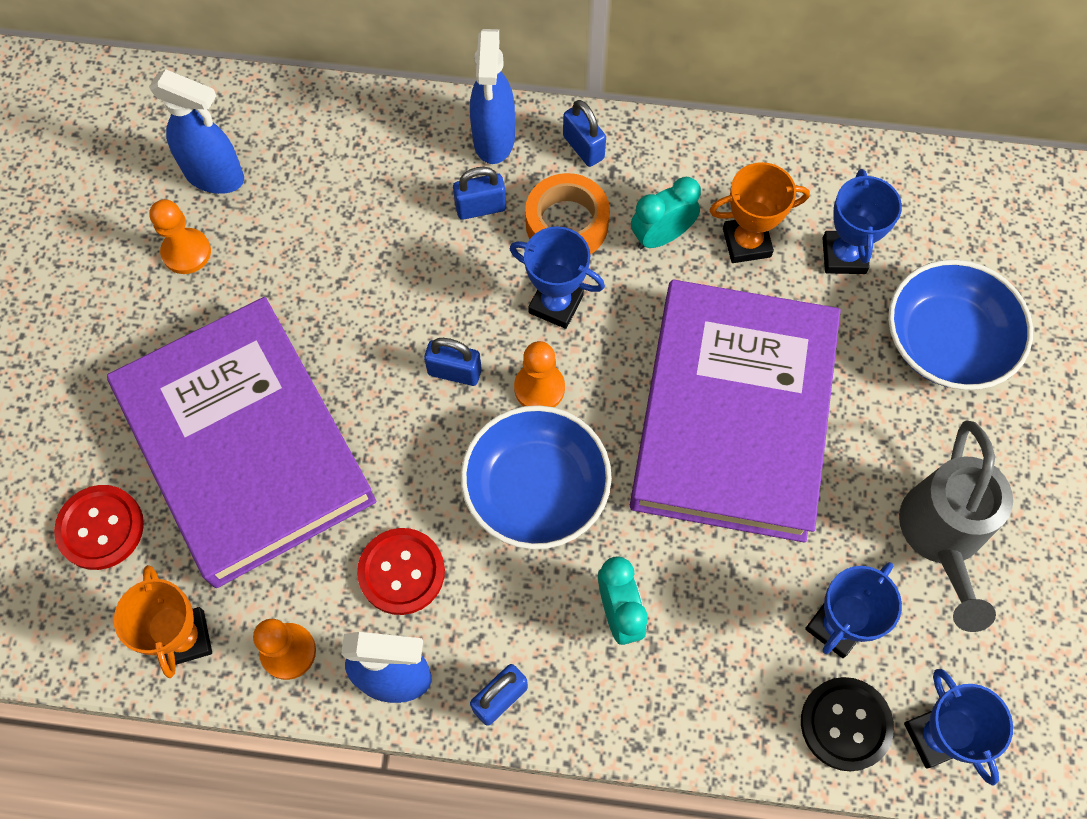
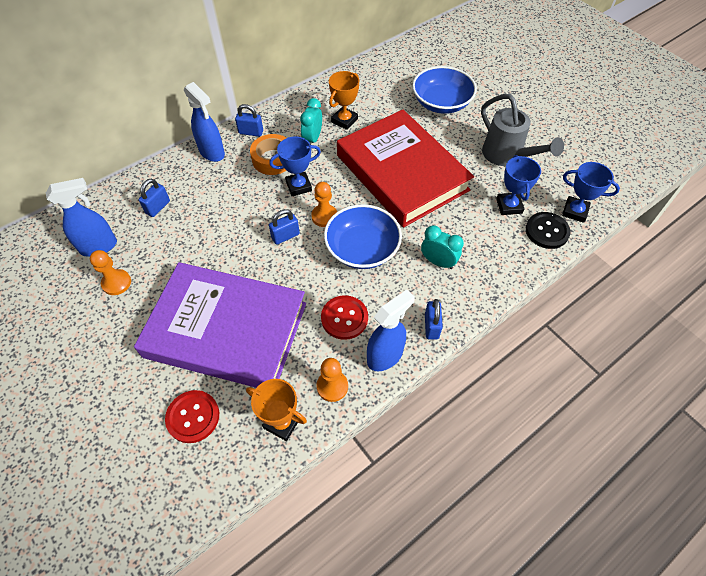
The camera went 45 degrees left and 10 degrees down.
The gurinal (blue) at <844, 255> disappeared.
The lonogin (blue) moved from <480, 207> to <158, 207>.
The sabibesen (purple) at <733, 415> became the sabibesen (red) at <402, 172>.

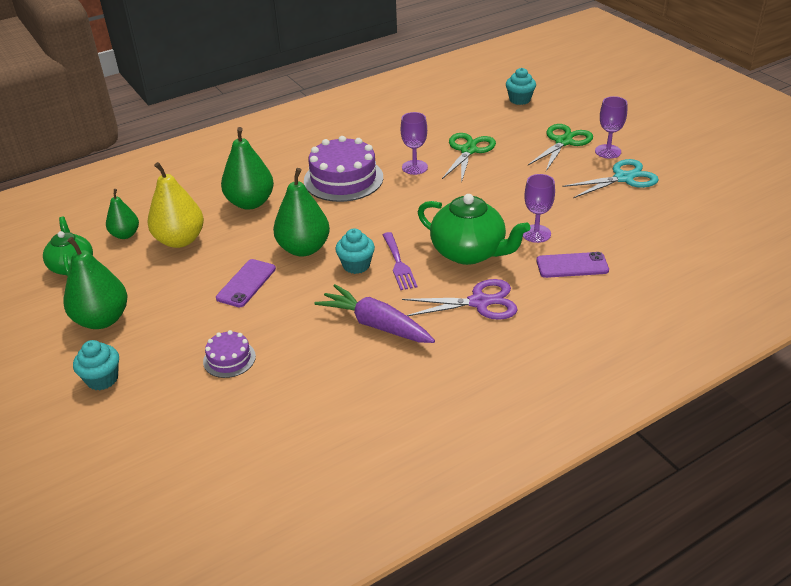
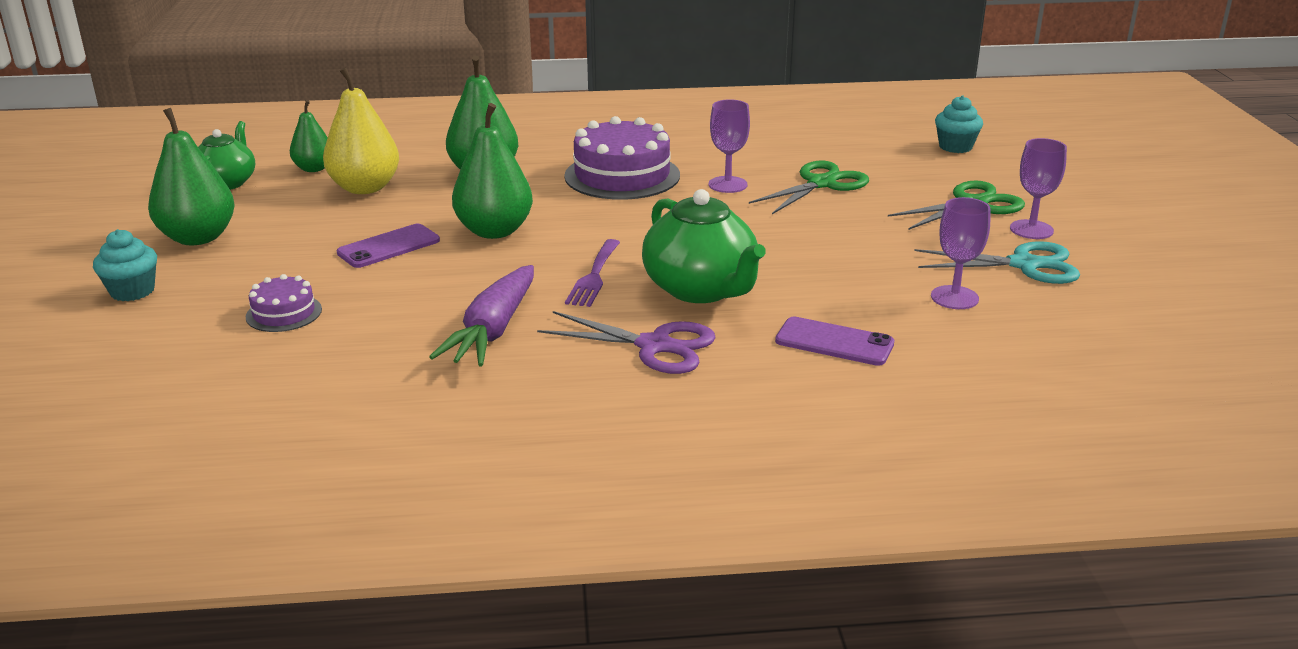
The camera went 25 degrees right and 10 degrees down.
The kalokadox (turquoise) at <356, 265> disappeared.
The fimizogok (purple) moved from <536, 233> to <954, 297>.
The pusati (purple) at <376, 324> turned 135 degrees counterclockwise.

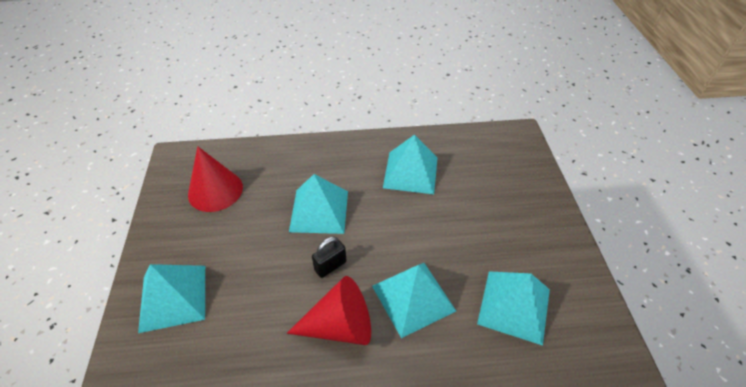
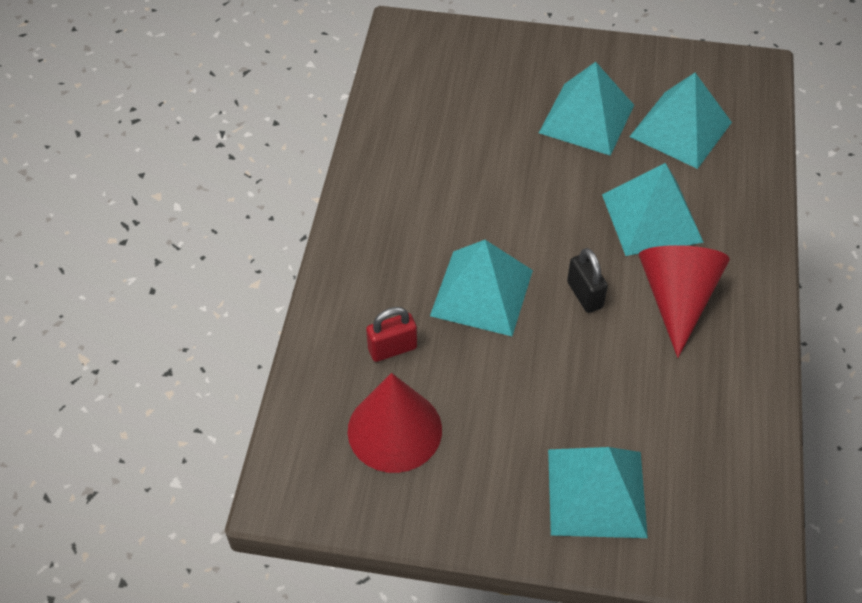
The camera went 75 degrees left and 5 degrees up.
The lonogin (red) at <392, 348> appeared.
The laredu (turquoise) moved from <410, 172> to <586, 119>.

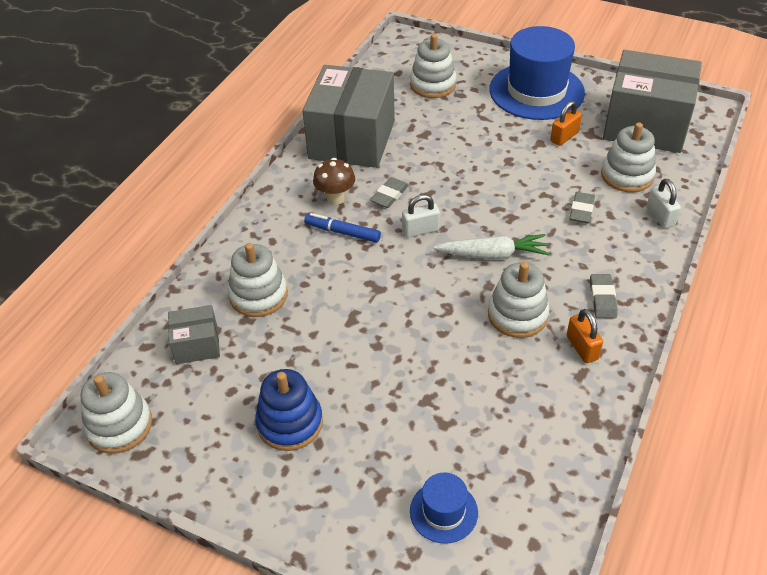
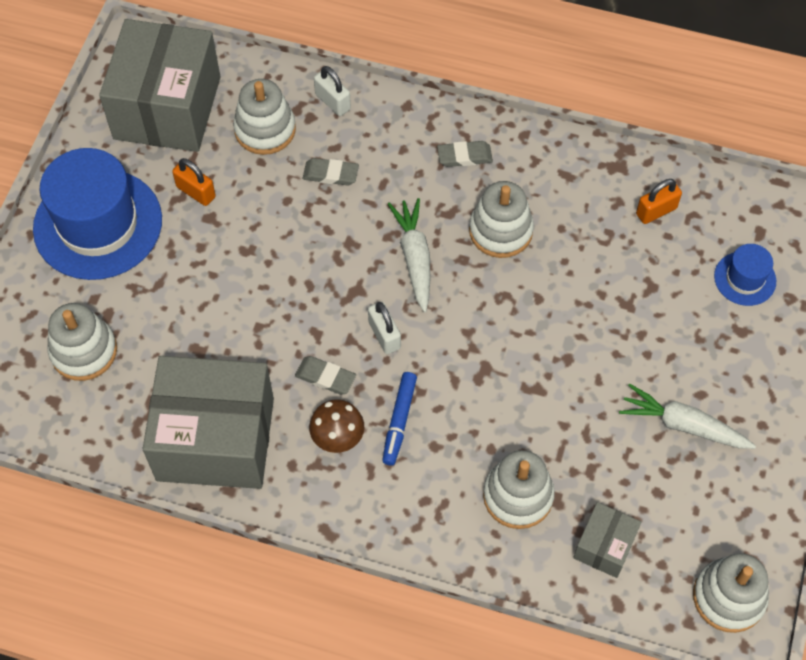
The camera went 100 degrees left and 15 degrees up.
The lonogin (orange) moved from <582, 348> to <656, 211>.
The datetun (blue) at <290, 423> was replaced by the pusati (white) at <684, 425>.
The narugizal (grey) at <197, 345> turned 45 degrees clockwise.
The lonogin (white) at <660, 216> turned 75 degrees clockwise.

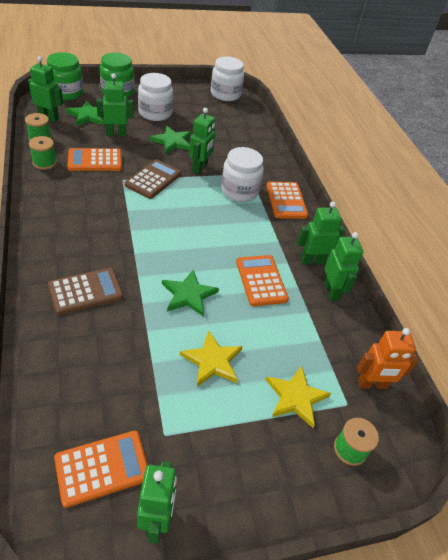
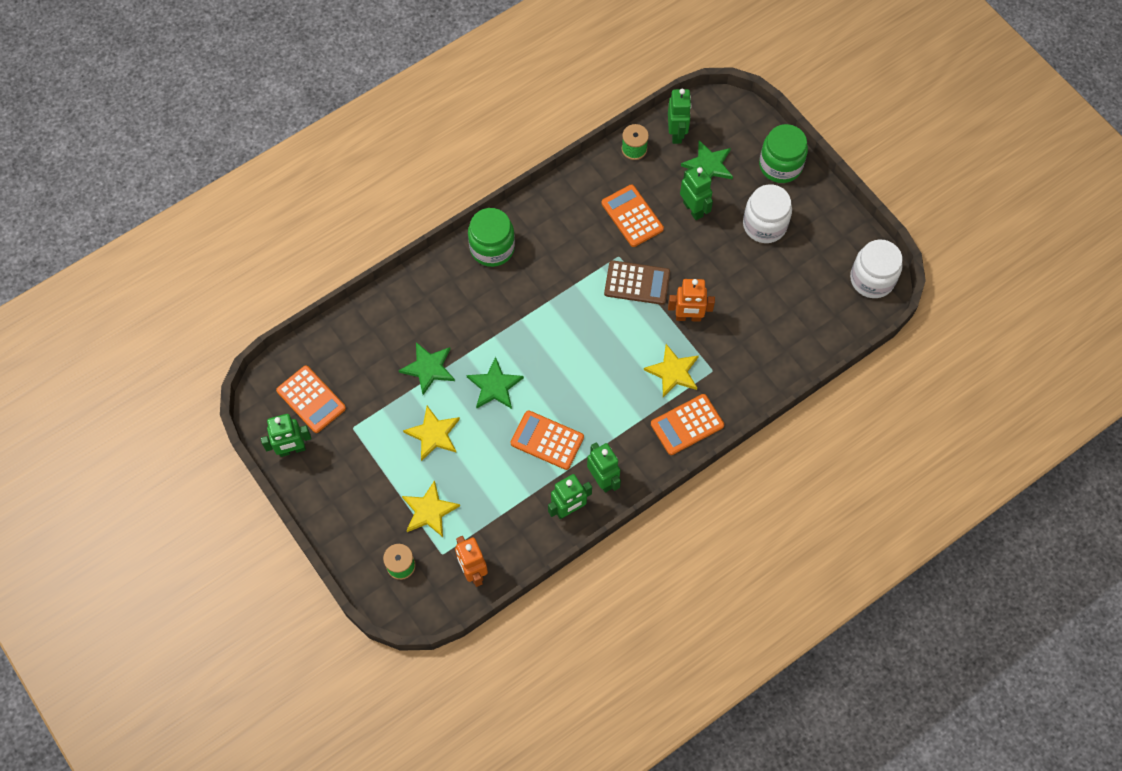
The camera went 75 degrees right and 20 degrees up.
The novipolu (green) at <44, 163> disappeared.
The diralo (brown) at <85, 291> disappeared.
The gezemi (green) moved from <66, 93> to <492, 248>.
The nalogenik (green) moved from <172, 141> to <428, 368>.
The gezemi (white) at <239, 191> was replaced by the nalogenik (yellow) at <673, 372>.
The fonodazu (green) at <200, 168> became the fonodazu (orange) at <688, 317>.
The diralo (orange) at <261, 280> turned 120 degrees counterclockwise.

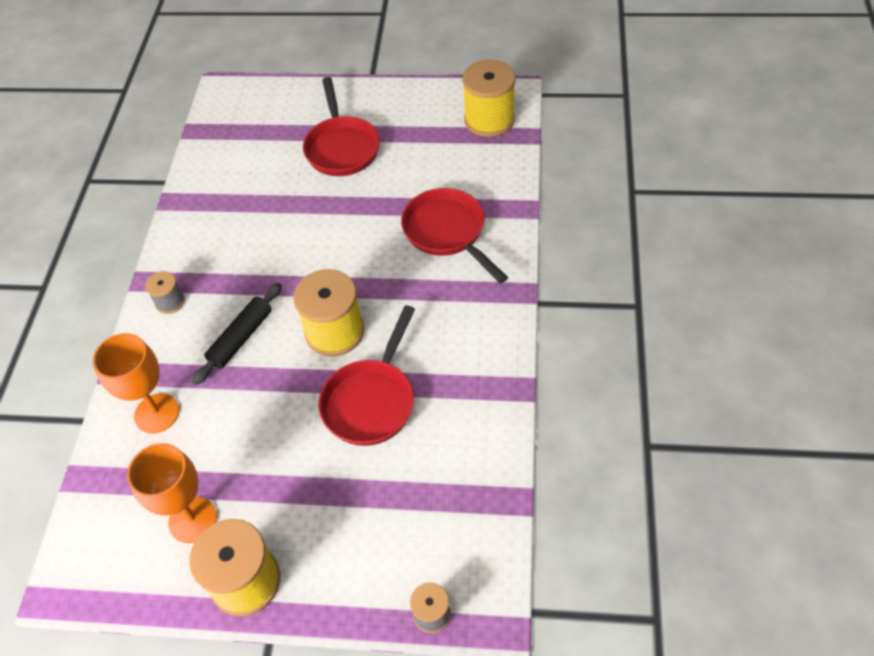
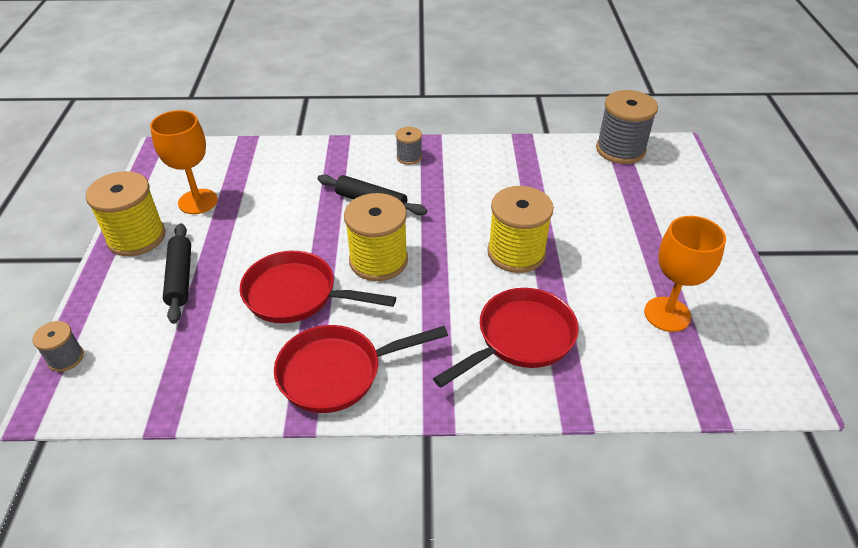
The camera went 80 degrees right and 10 degrees down.
The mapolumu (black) at <180, 278> appeared.
The novipolu (grey) at <620, 150> appeared.
The fimizogok (orange) moved from <157, 413> to <667, 314>.
The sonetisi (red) moved from <342, 147> to <337, 372>.
The novipolu (yellow) moved from <489, 120> to <516, 253>.

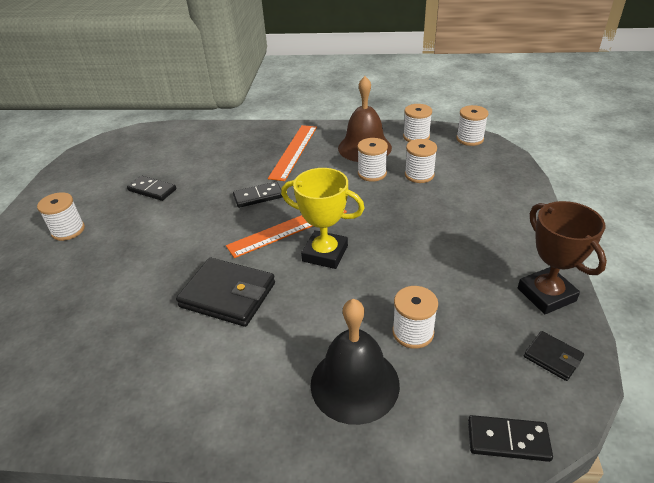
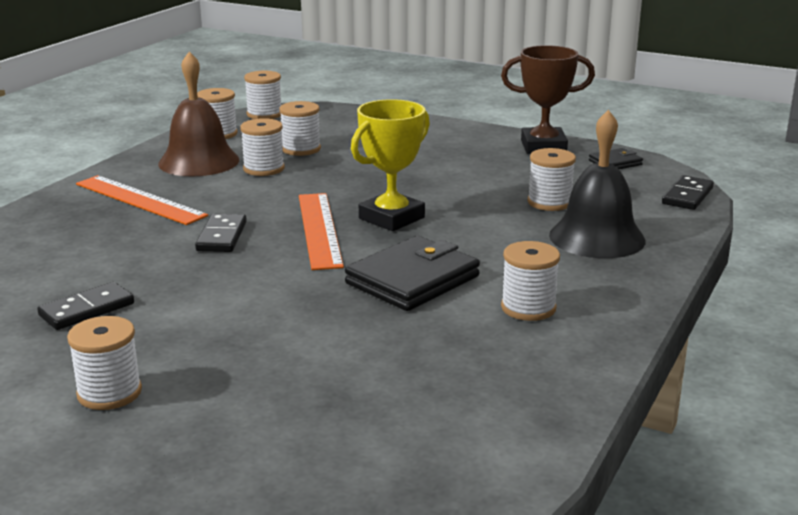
The camera went 70 degrees left and 15 degrees down.
The novipolu (white) at <528, 308> appeared.

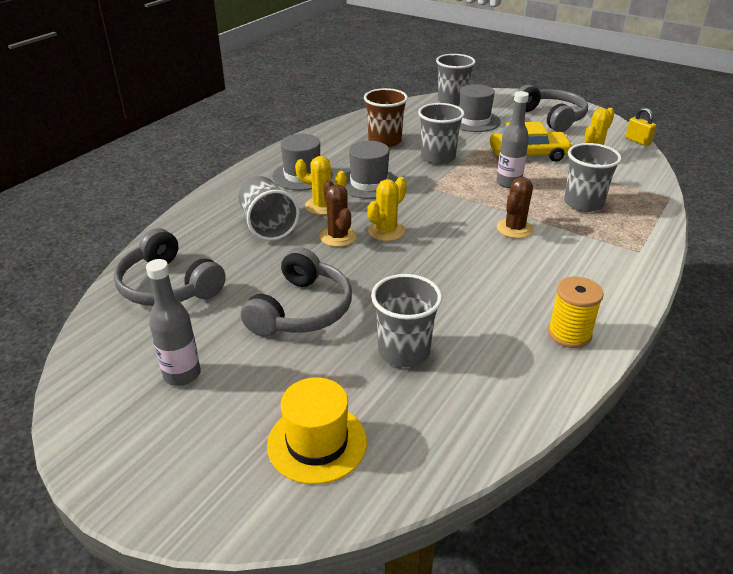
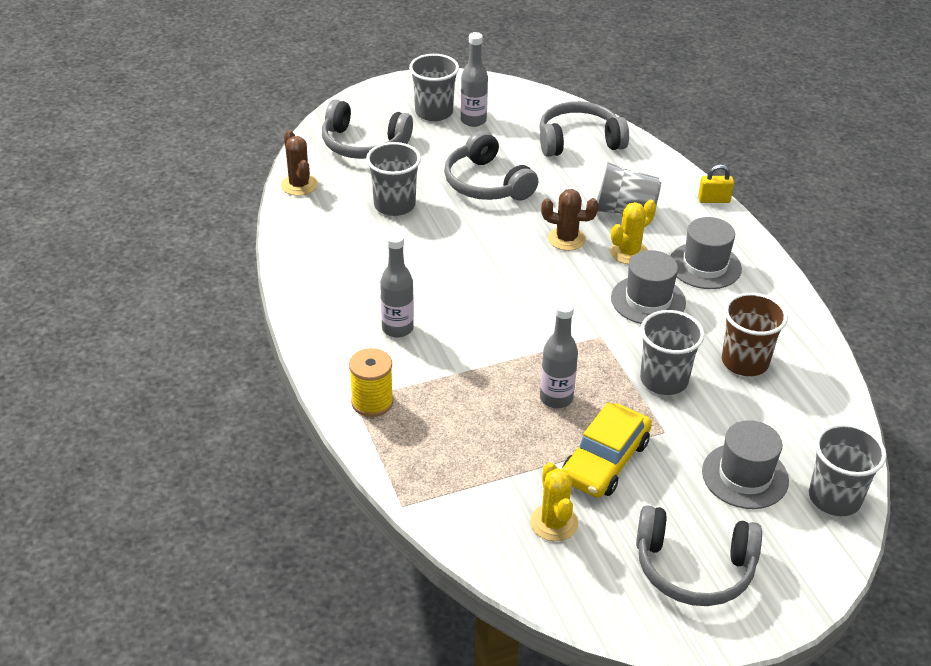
The camera went 125 degrees right and 5 degrees up.
The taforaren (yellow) at <386, 231> disappeared.
The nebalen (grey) at <397, 328> appeared.
The taforaren (brown) moved from <514, 228> to <299, 185>.
The novipolu (yellow) moved from <569, 334> to <372, 402>.
The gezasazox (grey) moved from <583, 203> to <434, 112>.
The lonogin (yellow) moved from <637, 141> to <714, 200>.
The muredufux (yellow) at <317, 443> was replaced by the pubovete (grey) at <363, 144>.

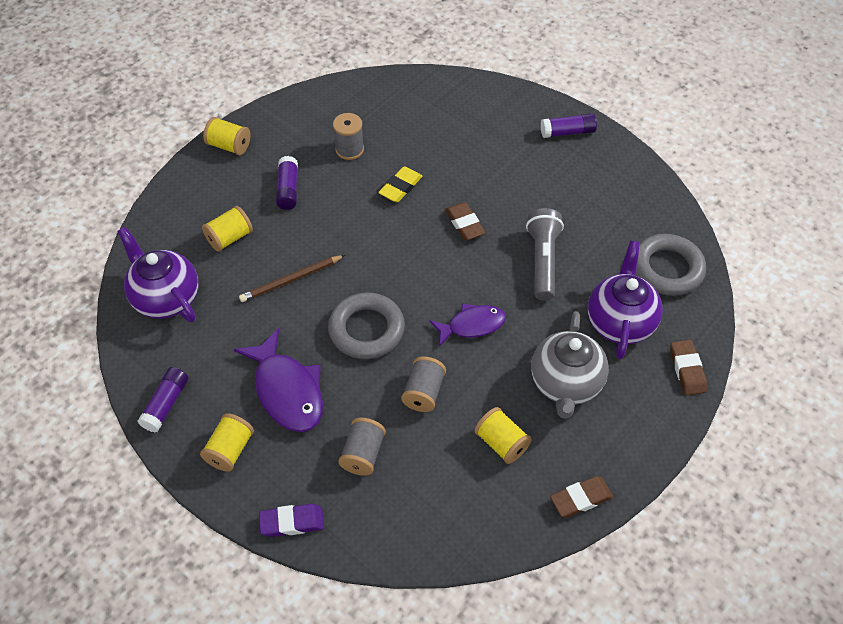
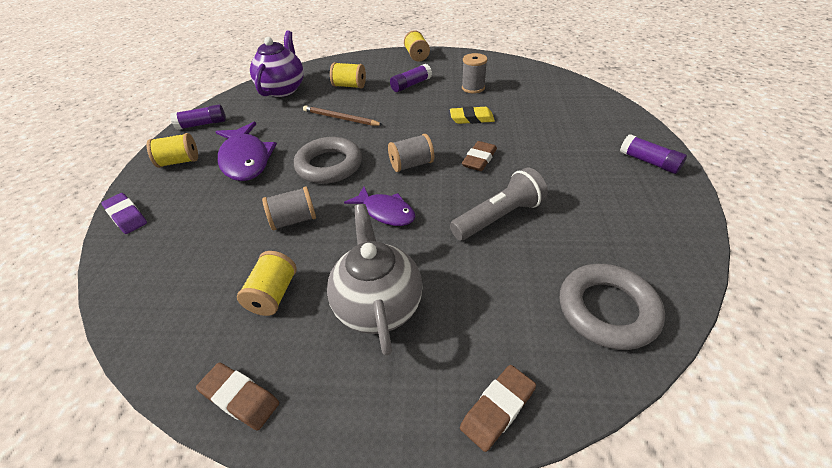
The camera went 55 degrees right and 10 degrees down.
The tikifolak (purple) at <620, 322> disappeared.
The novipolu (grey) moved from <363, 454> to <411, 164>.
The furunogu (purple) at <287, 391> turned 45 degrees counterclockwise.
The tikifolak (grey) at <565, 384> turned 105 degrees clockwise.

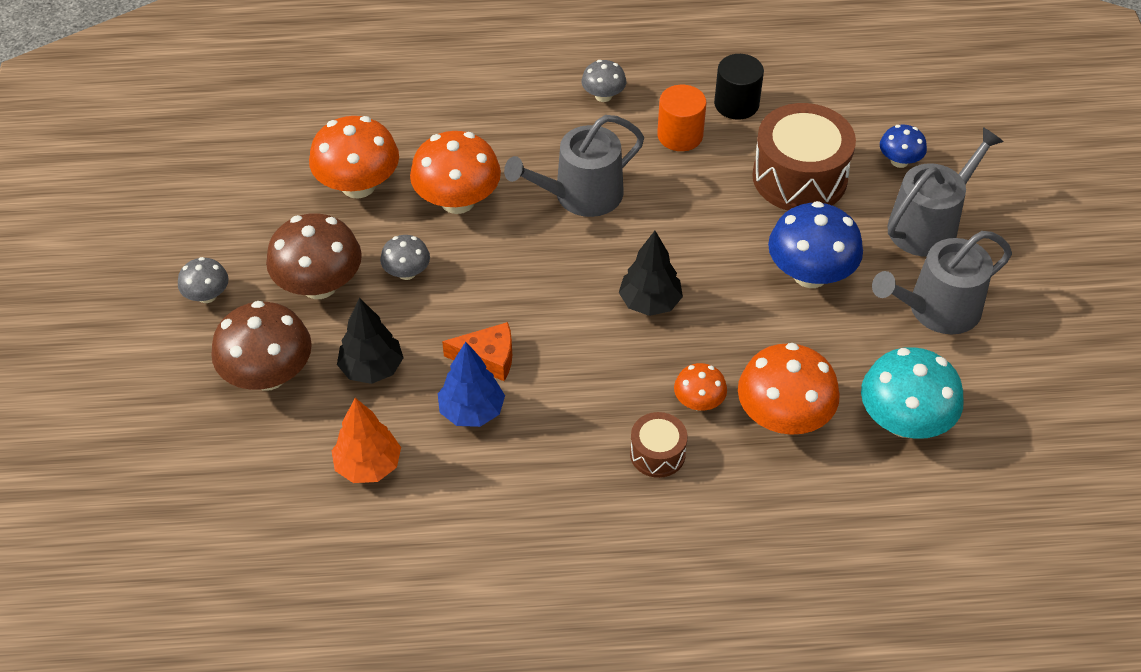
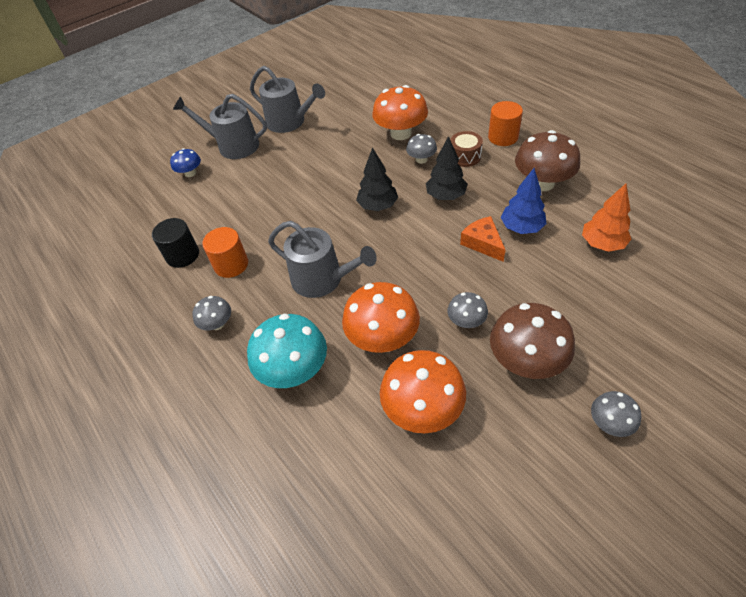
The camera went 120 degrees left and 0 degrees up.
The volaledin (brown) at <799, 177> disappeared.
The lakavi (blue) at <810, 274> disappeared.
The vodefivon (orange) at <503, 137> appeared.
The lakavi (brown) moved from <268, 375> to <542, 183>.
The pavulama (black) moved from <372, 369> to <446, 196>.
The lakavi (turquoise) moved from <904, 421> to <294, 370>.
The lakavi (orange) at <698, 402> became the lakavi (grey) at <421, 159>.

